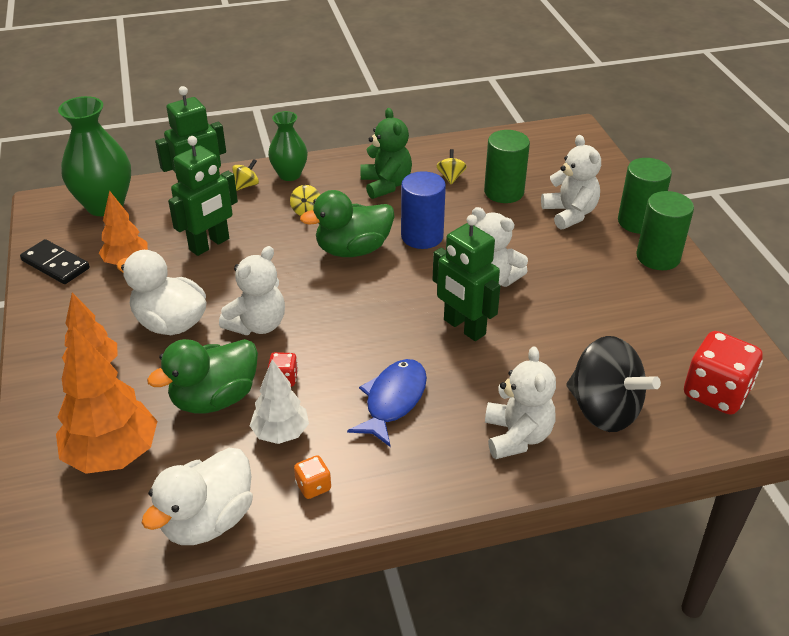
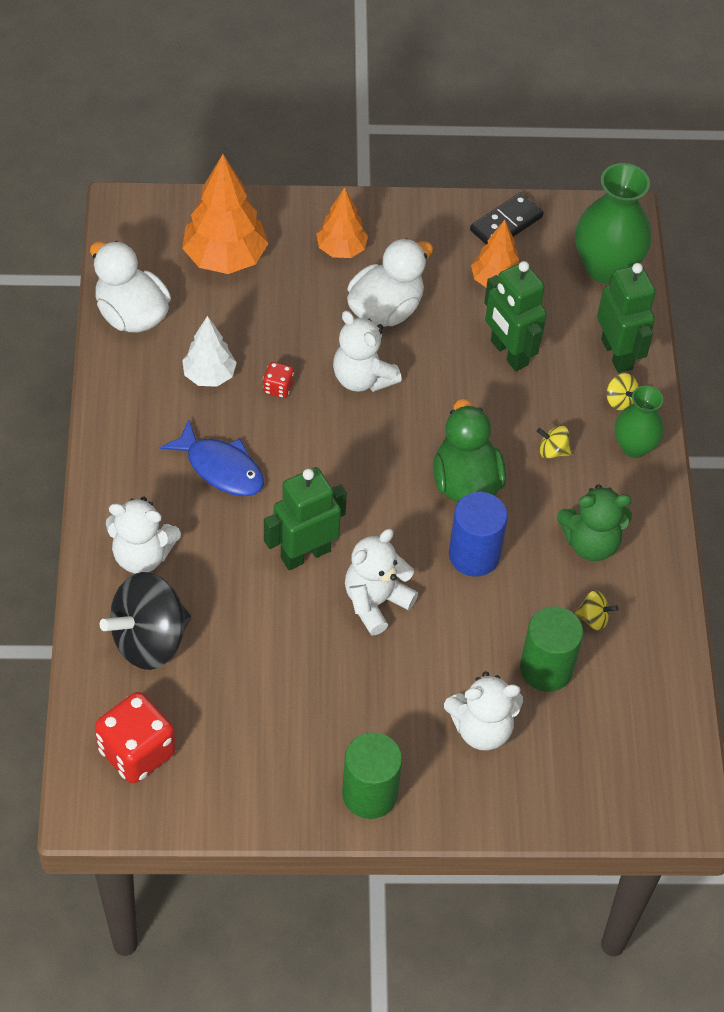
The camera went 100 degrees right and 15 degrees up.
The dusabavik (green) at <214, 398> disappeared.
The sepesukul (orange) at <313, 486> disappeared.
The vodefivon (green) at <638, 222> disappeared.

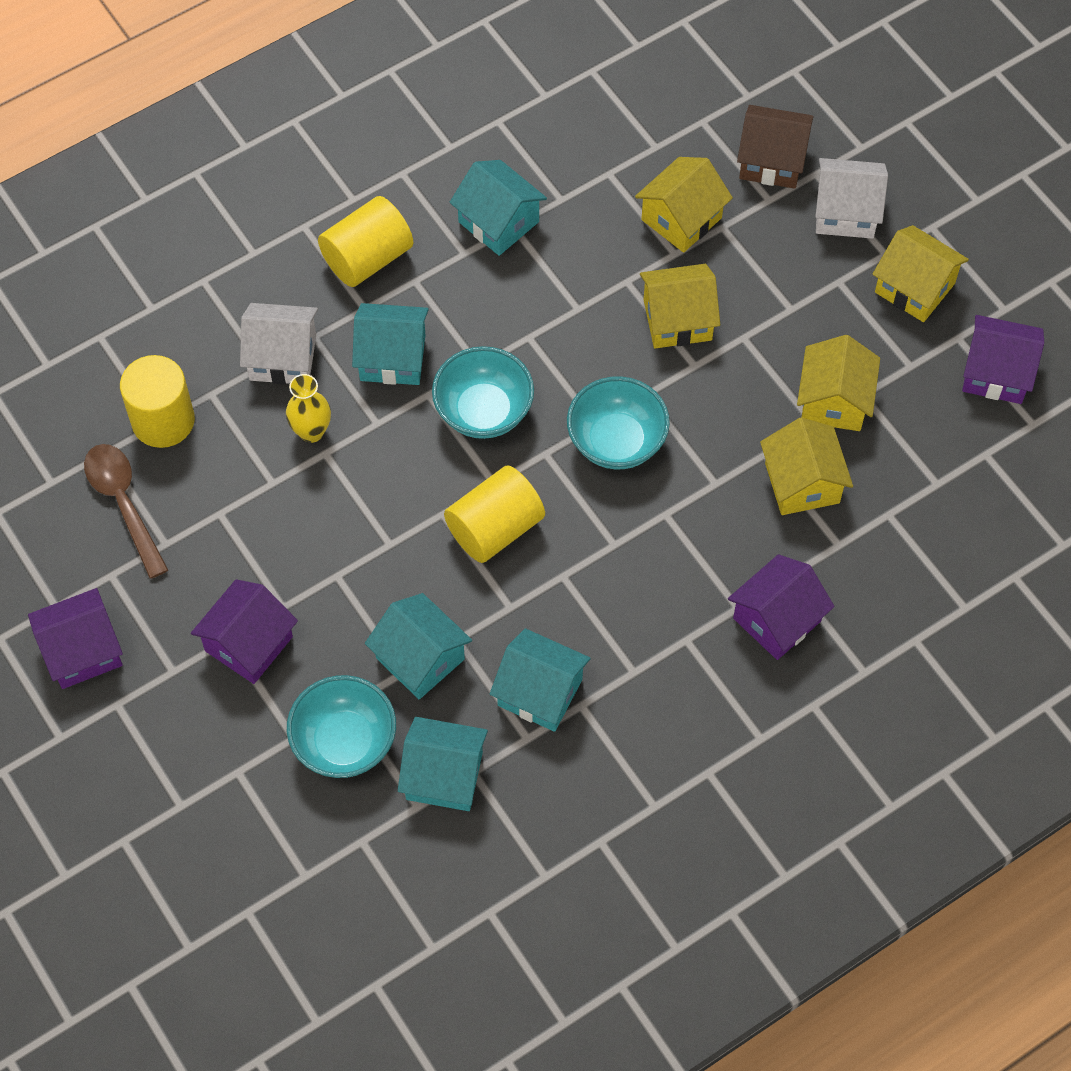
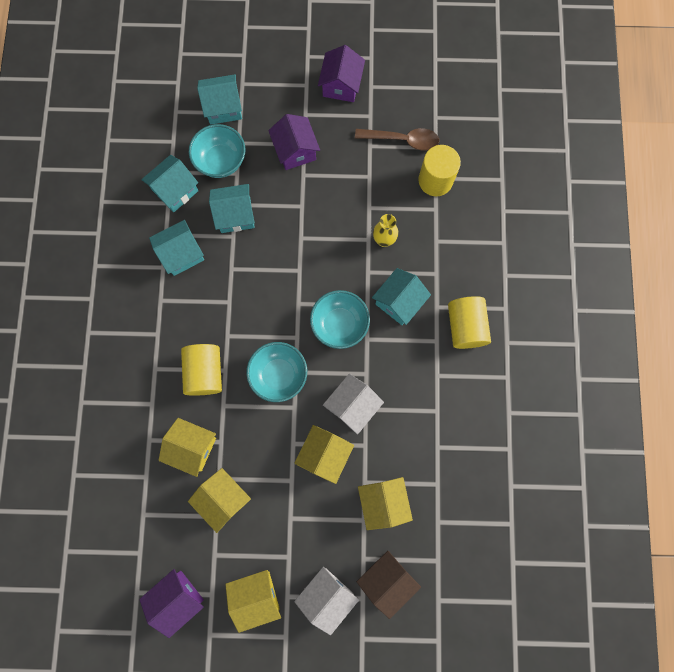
The camera went 125 degrees right and 15 degrees up.
The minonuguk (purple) at <777, 620> disappeared.
The minonuguk (white) moved from <282, 357> to <352, 405>.
The vodefivon (yellow) moved from <495, 528> to <205, 372>.
The minonuguk (turquoise) moved from <498, 222> to <223, 107>.

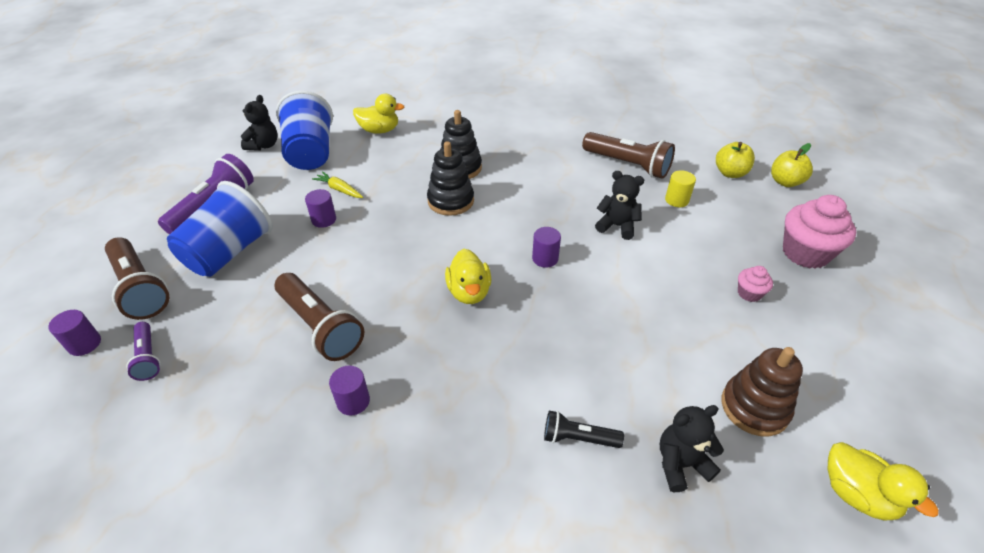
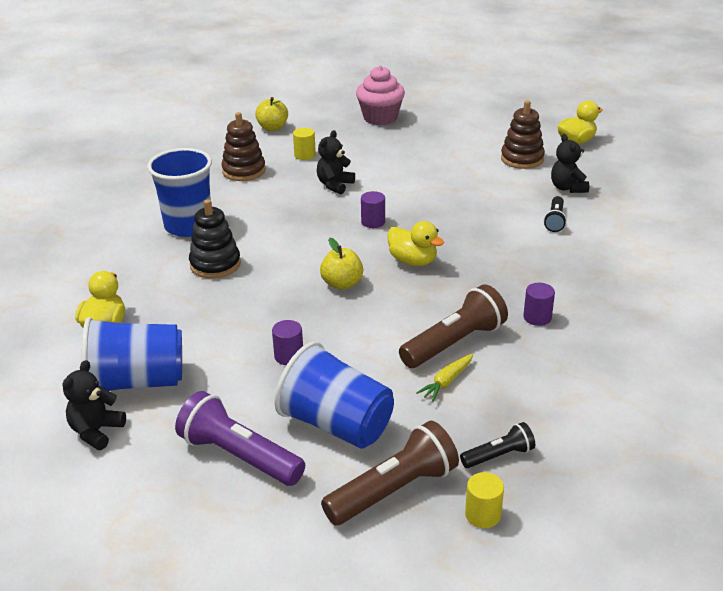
The camera went 85 degrees left and 10 degrees down.
The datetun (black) at <450, 201> disappeared.
The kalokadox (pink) at <749, 293> disappeared.
The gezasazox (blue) at <188, 226> appeared.
The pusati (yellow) moved from <339, 189> to <446, 382>.
The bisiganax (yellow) moved from <785, 182> to <342, 284>.
The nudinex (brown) at <627, 165> was replaced by the datetun (brown) at <244, 171>.
The vodefivon (purple) at <85, 344> became the vodefivon (yellow) at <483, 515>.
The nudinex (purple) at <148, 357> became the nudinex (black) at <499, 456>.
The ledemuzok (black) at <264, 145> turned 90 degrees counterclockwise.
The dusabavik (yellow) at <469, 292> turned 45 degrees clockwise.

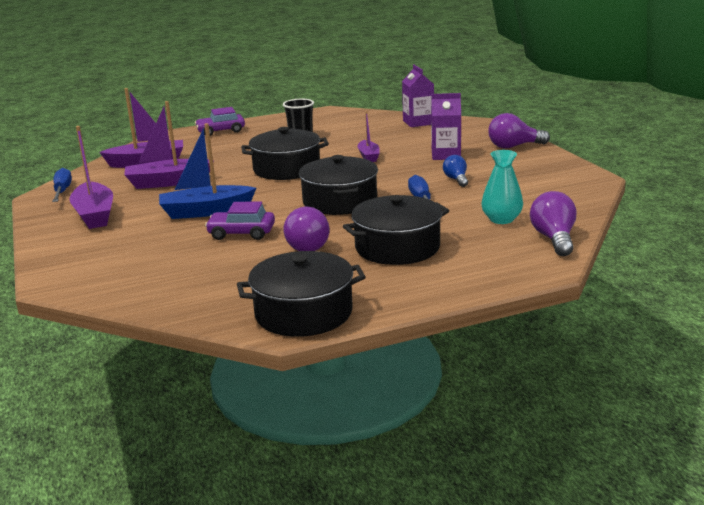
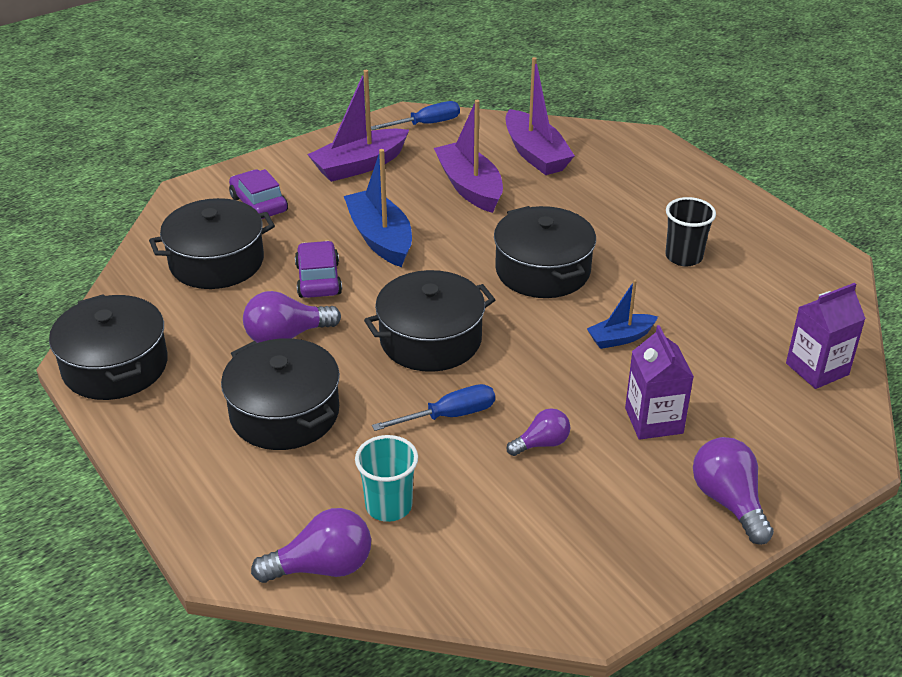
The camera went 75 degrees right and 15 degrees up.
The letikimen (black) at <216, 262> appeared.
The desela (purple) moved from <221, 131> to <259, 204>.
The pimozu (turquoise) at <501, 219> was replaced by the gezasazox (turquoise) at <388, 506>.
The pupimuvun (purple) at <368, 156> became the pupimuvun (blue) at <620, 338>.
The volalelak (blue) at <456, 179> became the volalelak (purple) at <542, 443>.

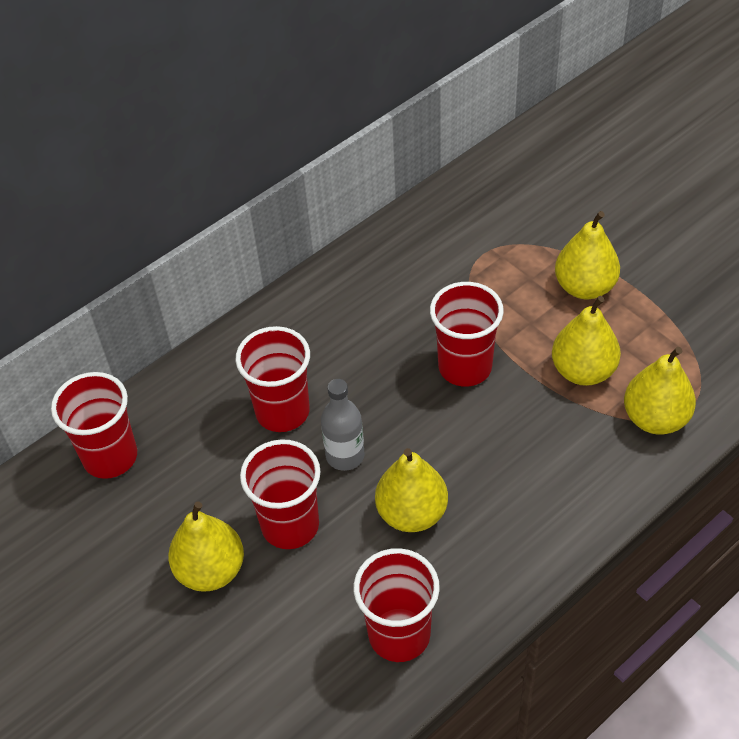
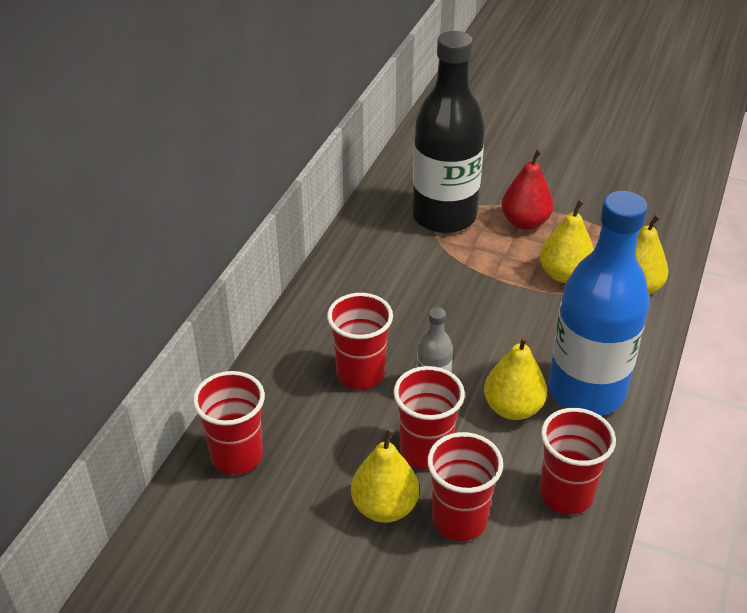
The camera went 30 degrees left and 10 degrees down.
The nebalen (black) at <444, 216> appeared.
The nebalen (blue) at <586, 391> appeared.
The gezasazox (red) moved from <465, 367> to <459, 520>.
The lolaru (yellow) at <584, 287> became the lolaru (red) at <525, 222>.

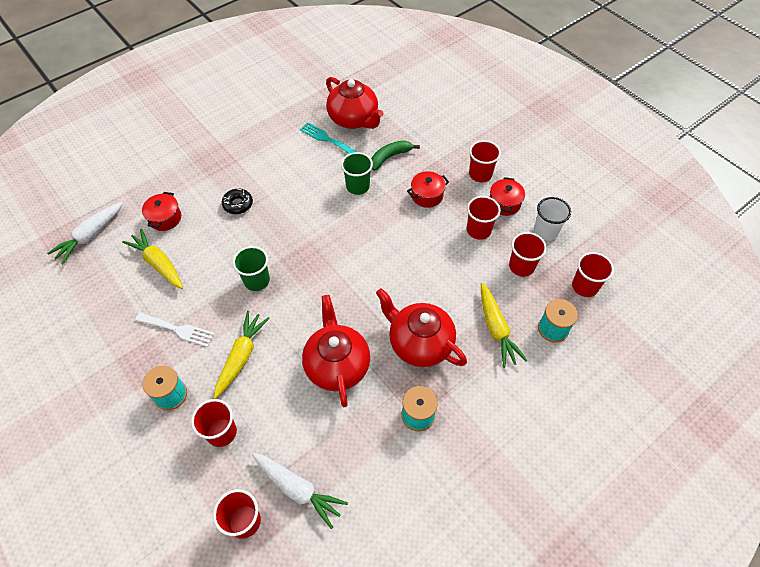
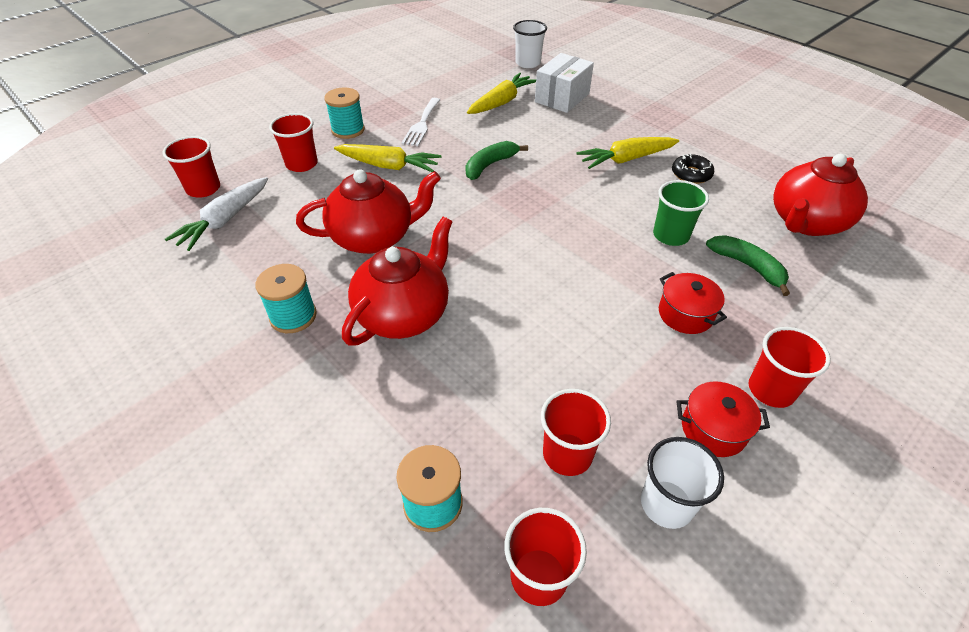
The camera went 85 degrees right and 10 degrees down.
The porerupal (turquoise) at <326, 139> disappeared.
The gezasazox (red) at <478, 230> disappeared.
The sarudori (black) moved from <238, 204> to <691, 174>.
The pusati (yellow) moved from <496, 329> to <626, 159>.
The pusati (white) at <90, 236> was replaced by the gezasazox (white) at <528, 63>.
The letikimen (red) at <165, 218> was replaced by the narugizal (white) at <562, 98>.
The gezasazox (green) at <256, 280> was replaced by the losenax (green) at <490, 165>.

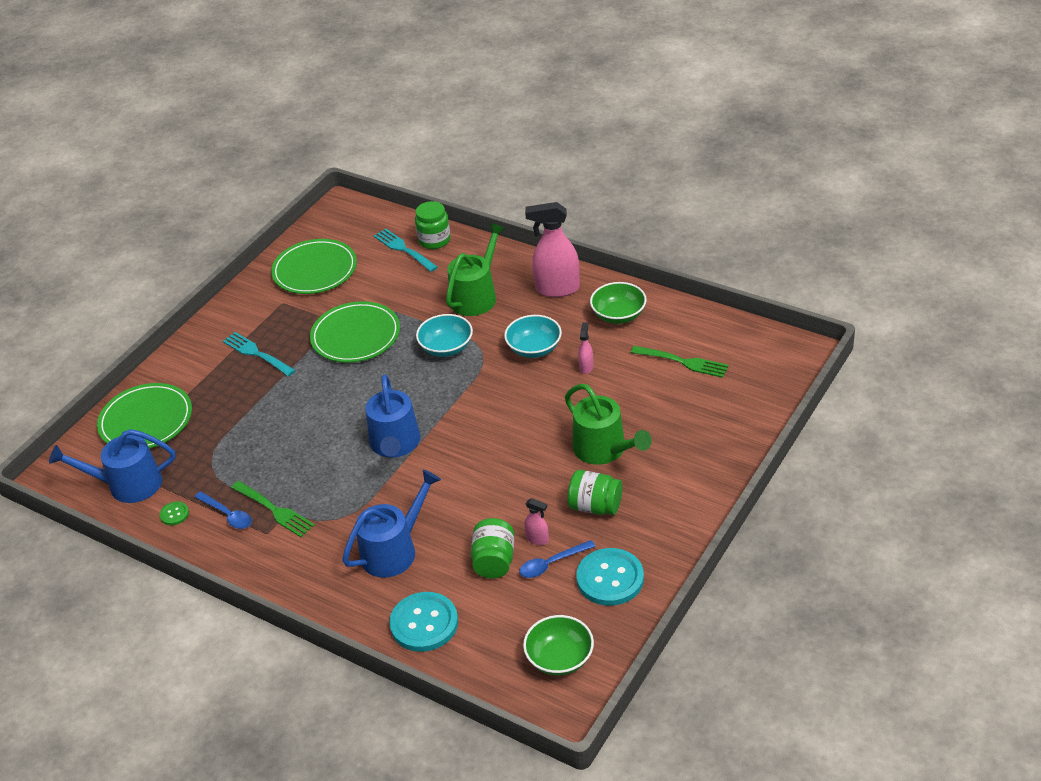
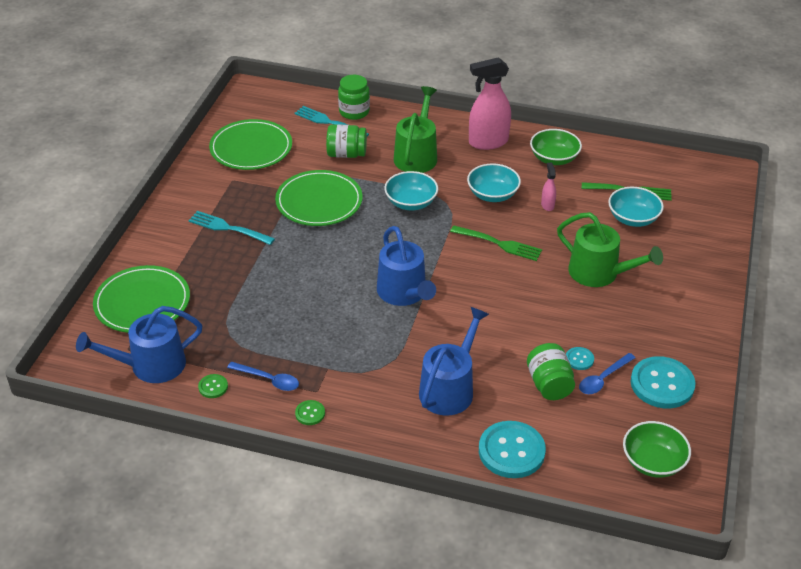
The camera went 20 degrees left and 0 degrees up.
The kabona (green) at <310, 413> appeared.
The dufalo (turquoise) at <633, 218> appeared.
The porerupal (green) moved from <274, 510> to <498, 244>.
The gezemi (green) moved from <595, 506> to <346, 154>.
The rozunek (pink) at <537, 539> was replaced by the kabona (turquoise) at <579, 359>.

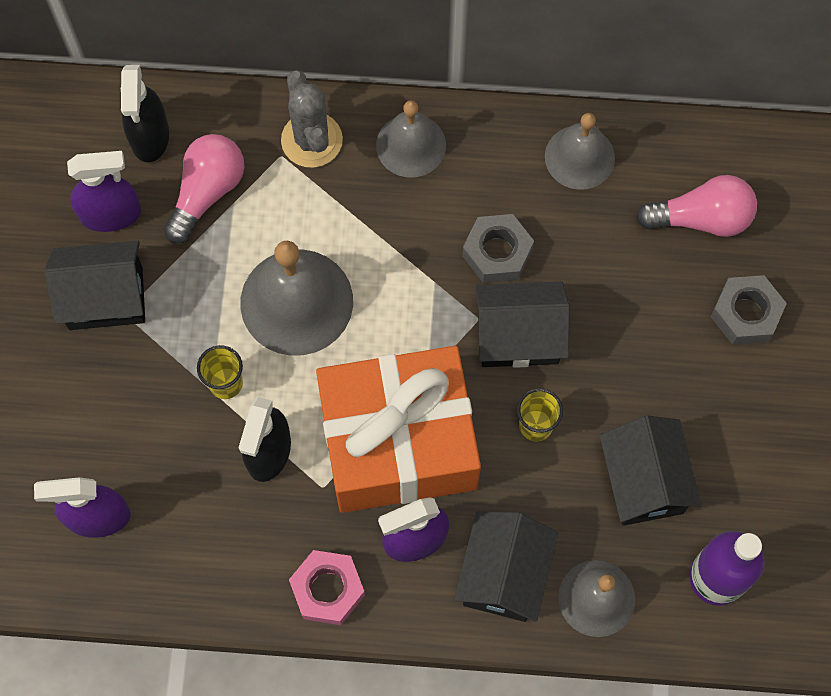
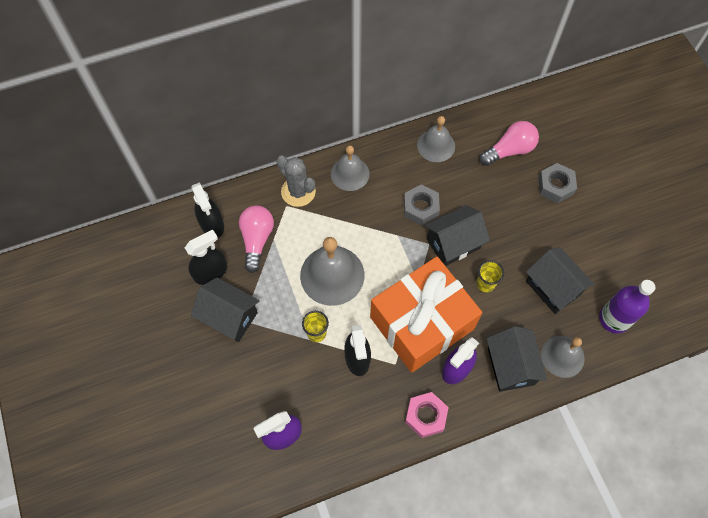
The camera went 25 degrees left and 5 degrees down.
The rozunek (purple) at <111, 214> became the rozunek (black) at <211, 272>.
The minonuguk (black) at <106, 298> turned 60 degrees clockwise.

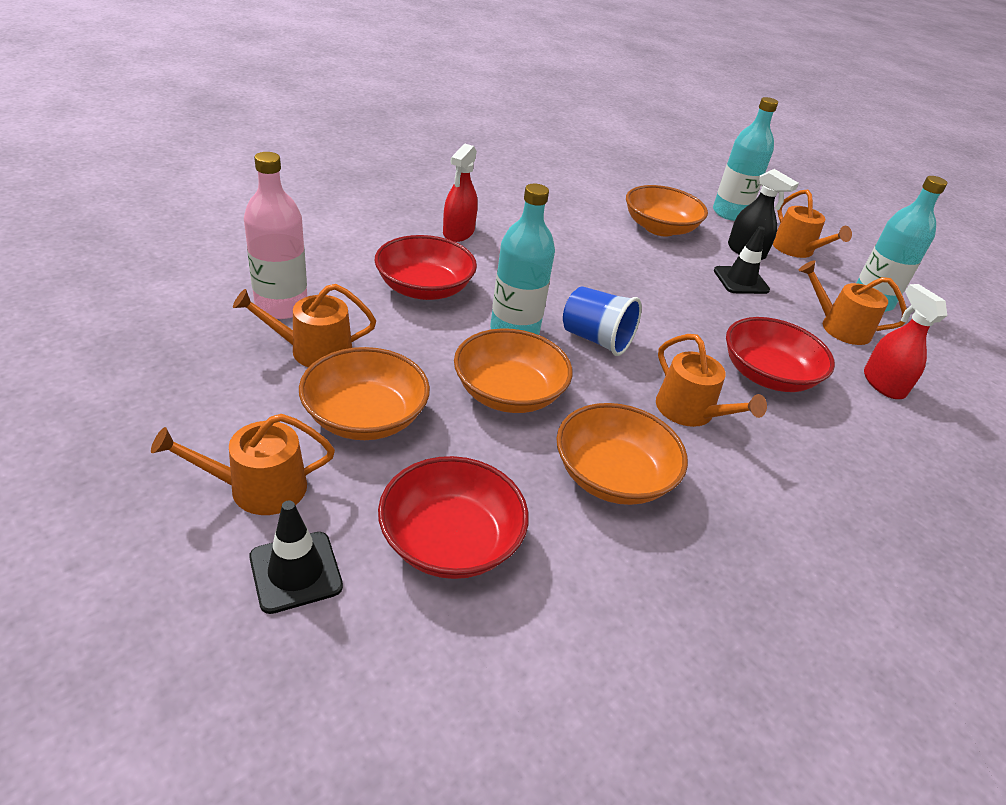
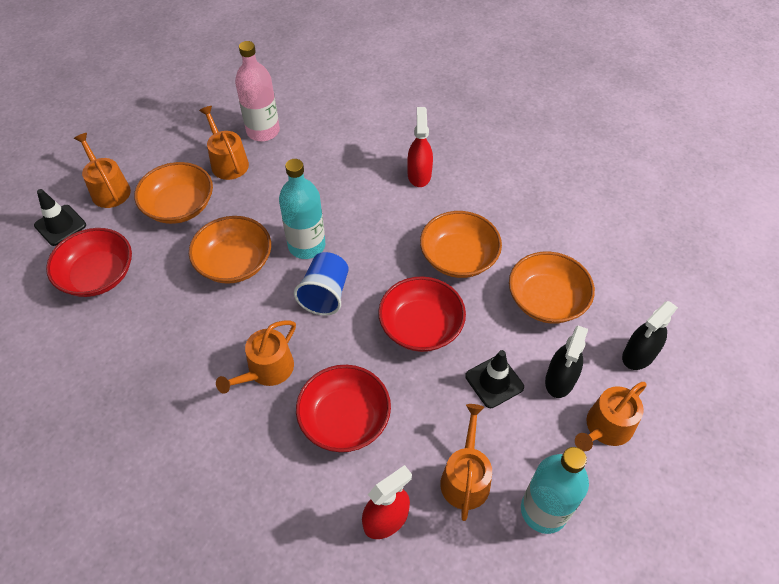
The camera went 75 degrees right and 15 degrees up.
The dufalo (red) moved from <424, 288> to <421, 326>.
The dufalo (orange) moved from <612, 476> to <458, 257>.
The nebalen (turquoise) at <730, 213> was replaced by the rozunek (black) at <639, 355>.
The rozunek (red) at <458, 233> turned 90 degrees clockwise.

